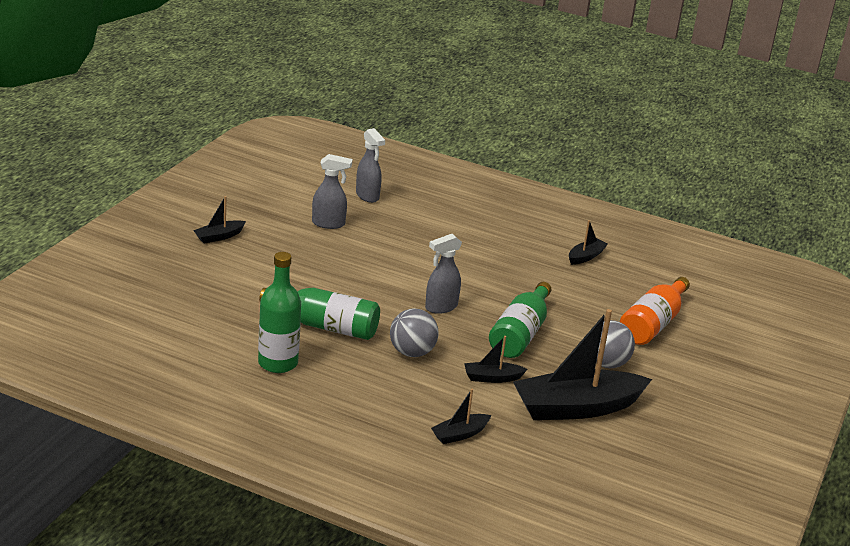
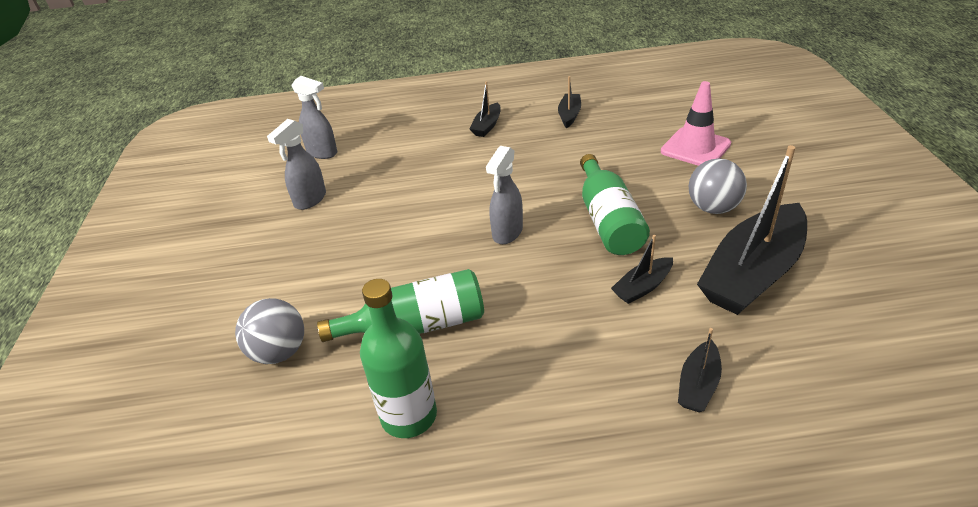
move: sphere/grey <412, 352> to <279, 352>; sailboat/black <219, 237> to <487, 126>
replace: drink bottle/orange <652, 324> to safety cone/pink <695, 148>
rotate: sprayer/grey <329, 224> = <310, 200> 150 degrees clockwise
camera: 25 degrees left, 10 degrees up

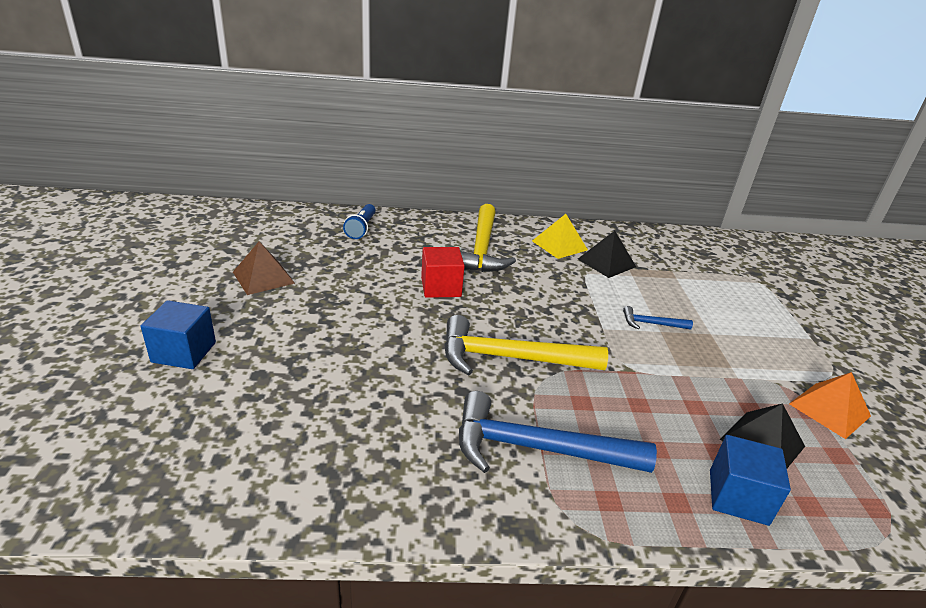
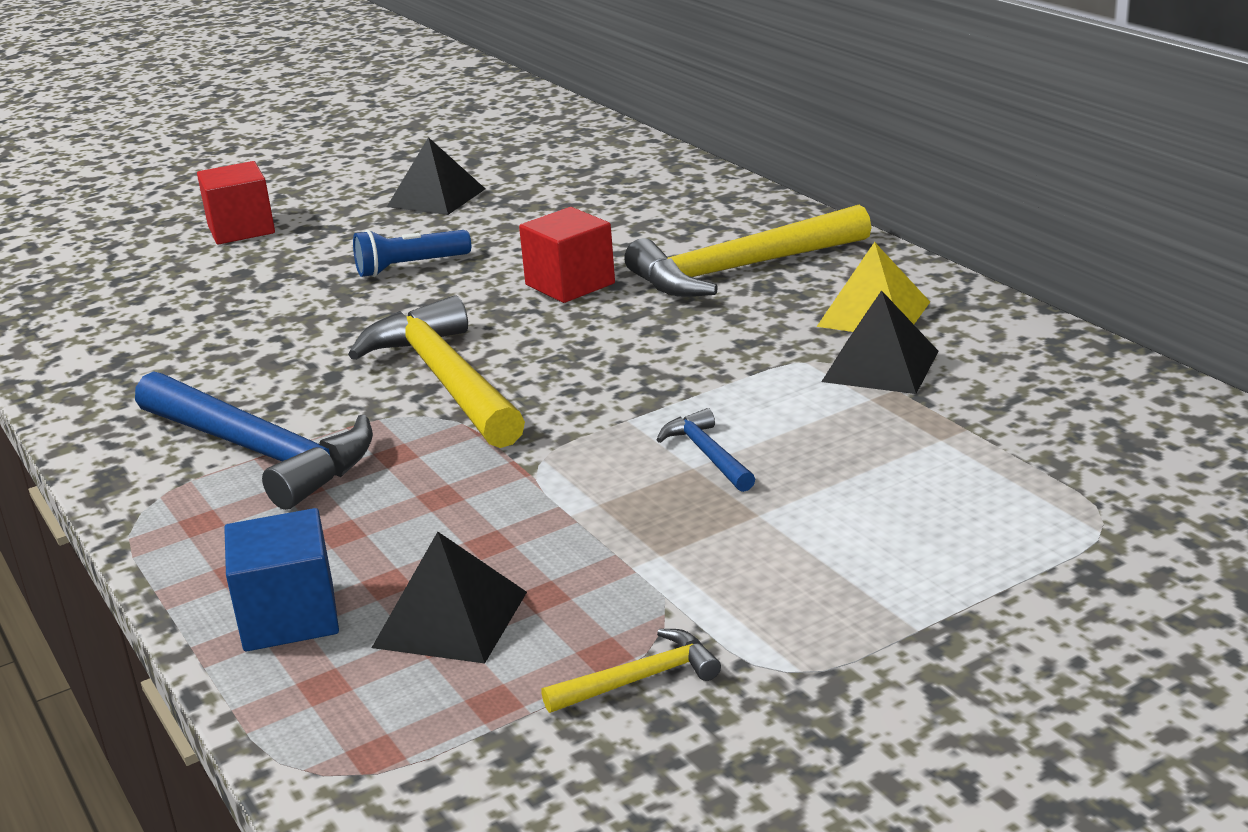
move: pocket torch/royal blue <361, 228> to <410, 267>
replace: solid pyramid/orange <829, 409> to hammer/yellow <640, 679>
recolor: cube/royal blue <184, 352> to cube/crimson <241, 229>; solid pyramid/brown <263, 277> to solid pyramid/black <436, 198>
rotate: hammer/royal blue <537, 448> = <260, 452> 150 degrees clockwise
camera: 65 degrees right, 5 degrees down

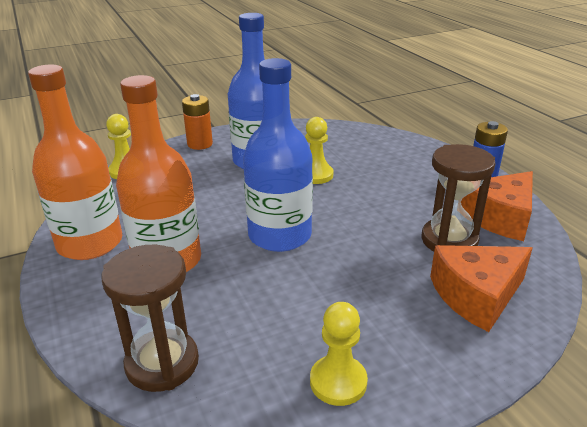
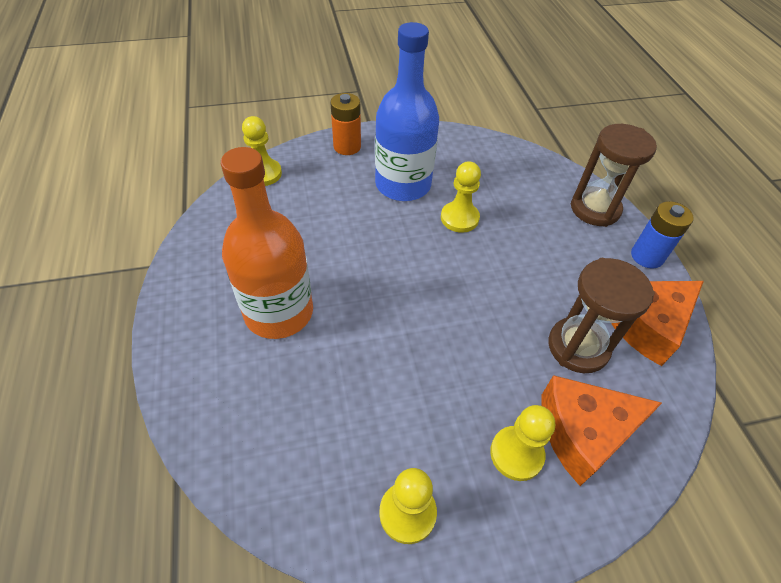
delete: drink bottle/orange <90, 243>; drink bottle/royal blue <280, 235>
insert: game pawn/yellow <516, 454>
move: sandglass/brown <162, 363> to <595, 209>
camera: 10 degrees right, 20 degrees up

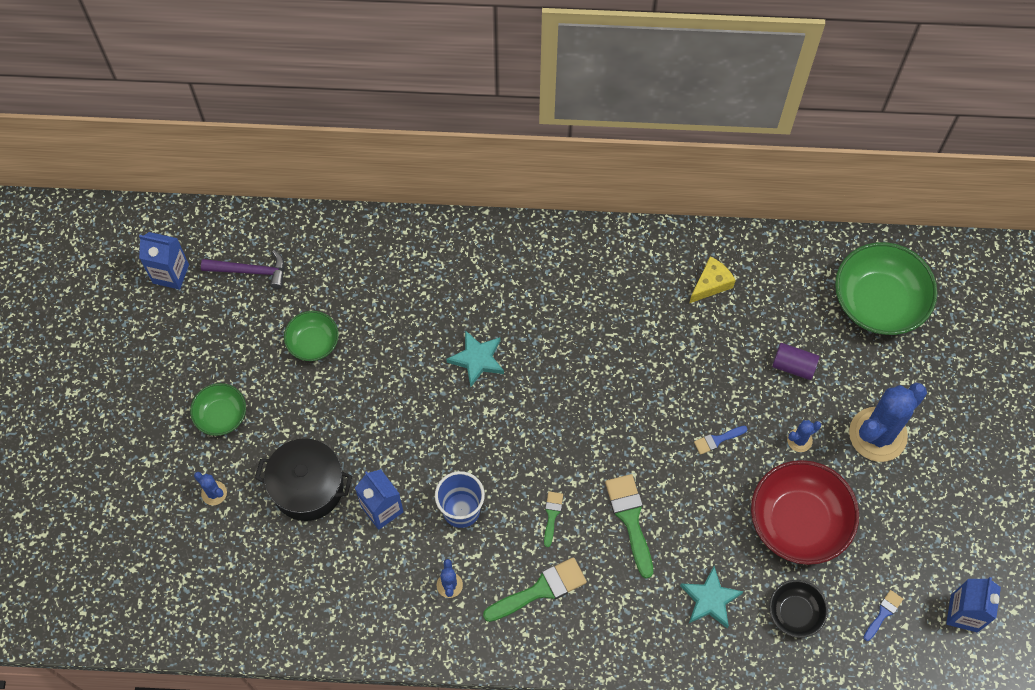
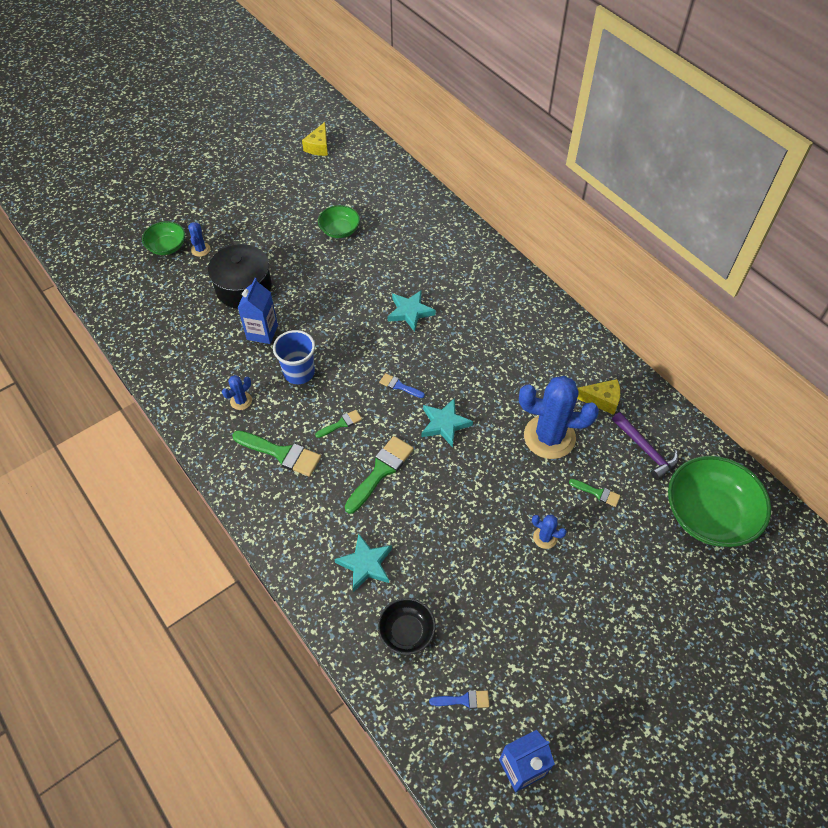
delete: deep dish/crimson <798, 521>
insert: star shape/teal <444, 424>
move: deep dish/emerald <221, 415> to <167, 246>; paintbrush/royal blue <717, 440> to <399, 386>; prickly plant/royal blue <877, 434> to <549, 437>; hammer/purple <250, 271> to <645, 450>
replace: carton/royal blue <171, 274> to piece of cheese/yellow <318, 146>; cylinder shape/purple <793, 366> to paintbrush/emerald <597, 493>
camera: 50 degrees right, 10 degrees down

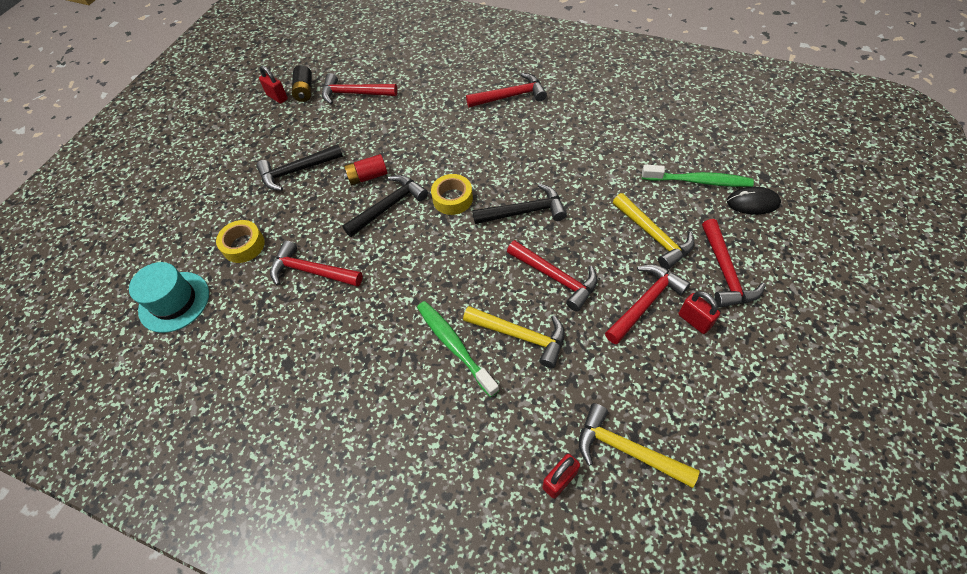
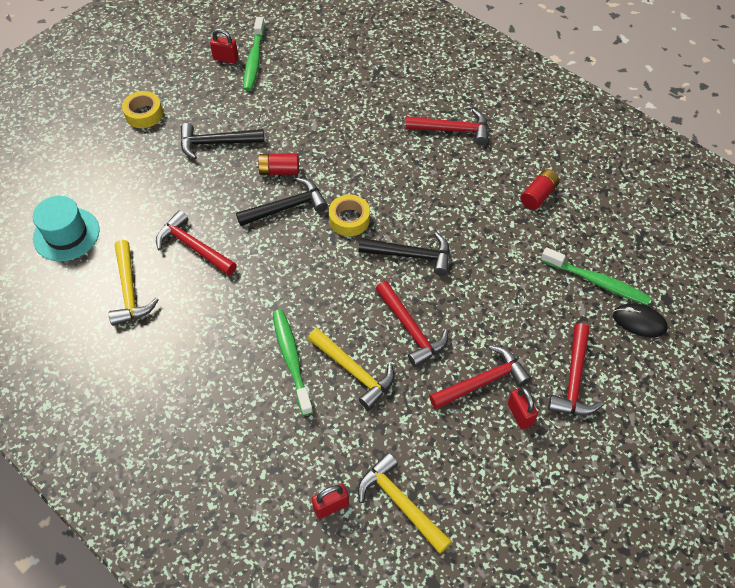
delete: hammer/crimson <354, 94>
insert: AA battery/crimson <538, 195>
move: hammer/yellow <654, 236> to <130, 291>; sticky tape/yellow <243, 245> to <144, 114>
replace: AA battery/black <304, 91> to toothbrush/emerald <254, 60>
rotate: padlock/crimson <277, 97> = <226, 58> 45 degrees counterclockwise
camera: 15 degrees right, 0 degrees up

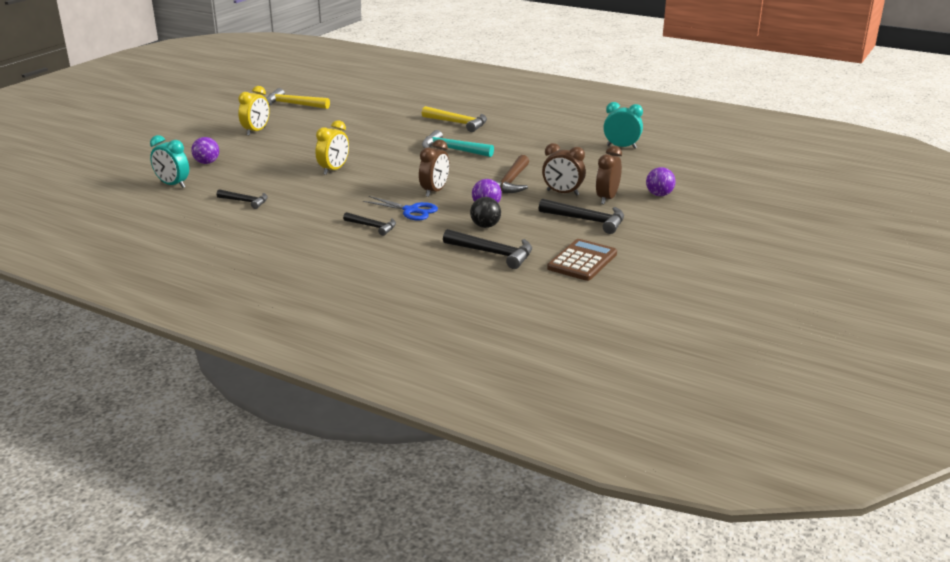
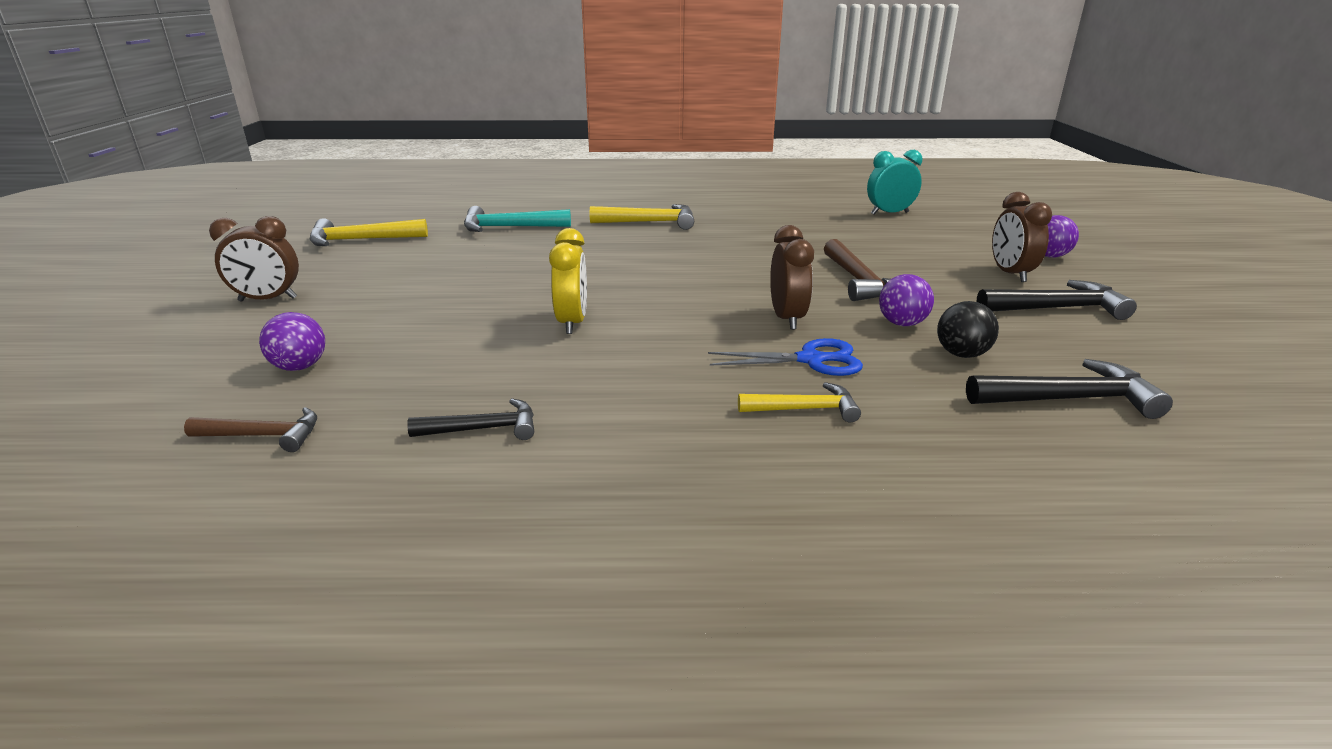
delete: clock/yellow <256, 131>; calculator/brown <582, 261>
move: clock/brown <562, 193> to <268, 299>; hammer/teal <452, 150> to <510, 228>
replace: clock/teal <173, 185> to hammer/brown <263, 436>
recolor: hammer/black <372, 227> to hammer/yellow <804, 409>
camera: 30 degrees left, 0 degrees up

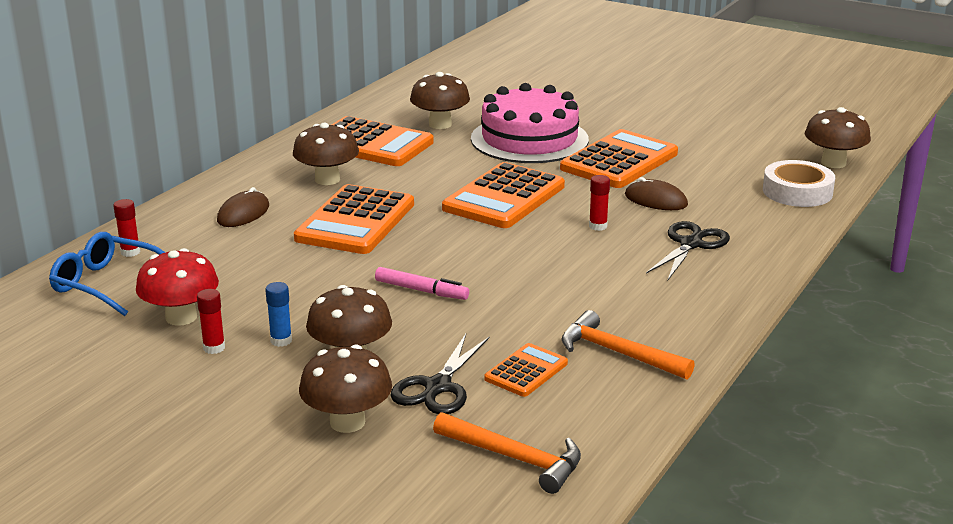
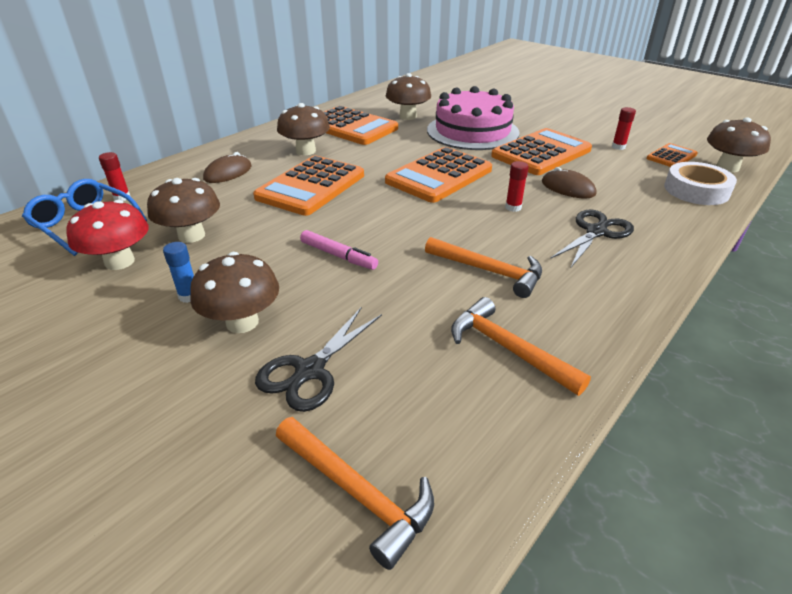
insert: hammer/orange <489, 271>
move: fungus/brown <347, 422> to <191, 235>; stick of glue/crimson <214, 348> to <618, 147>; calculator/orange <526, 371> to <671, 157>
camera: 10 degrees right, 10 degrees up

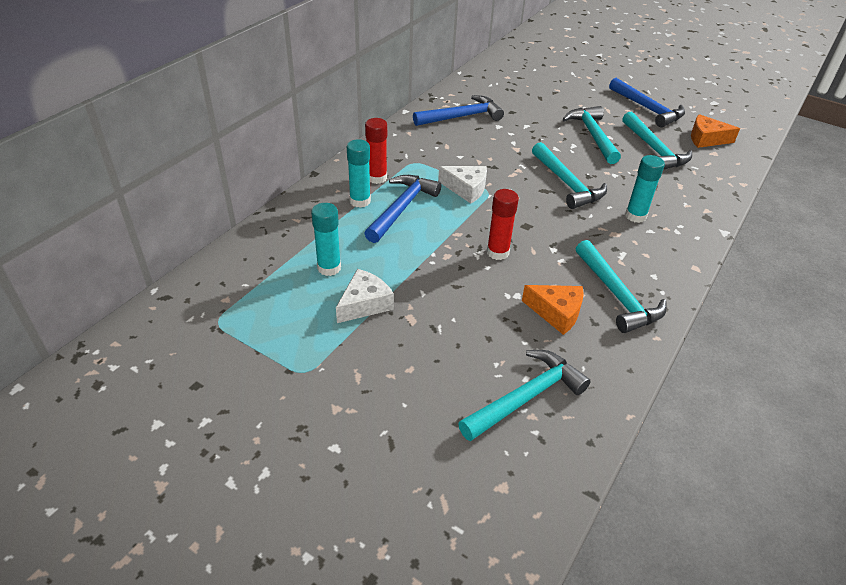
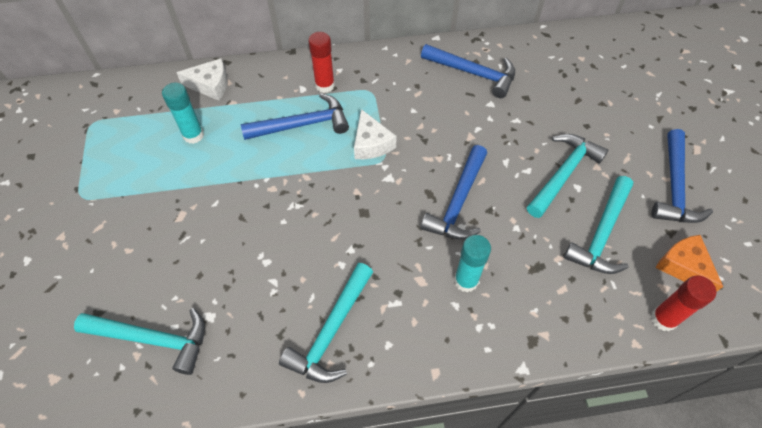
delete: stick of glue/teal <360, 201>; piece of cheese/orange <556, 313>
move: piece of cheese/pure white <365, 304> to <210, 85>; stick of glue/crimson <497, 252> to <663, 319>
recolor: hammer/teal <567, 183> to hammer/royal blue <458, 202>
camera: 50 degrees right, 15 degrees up

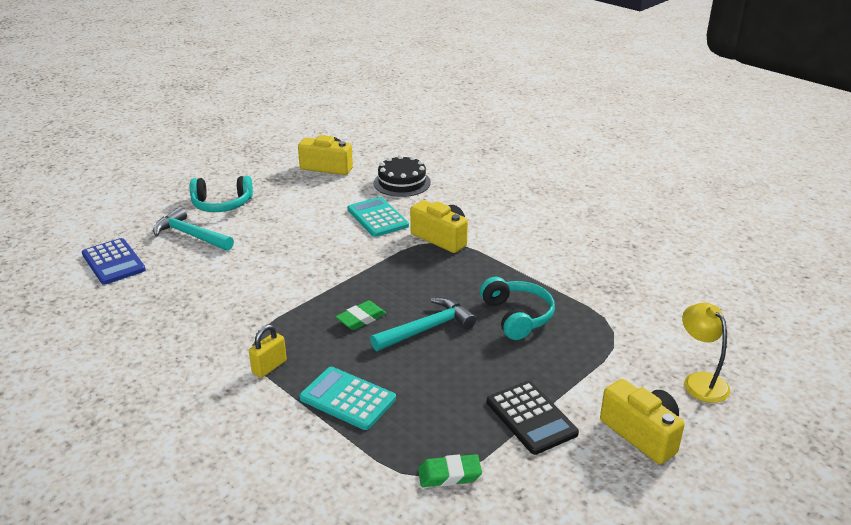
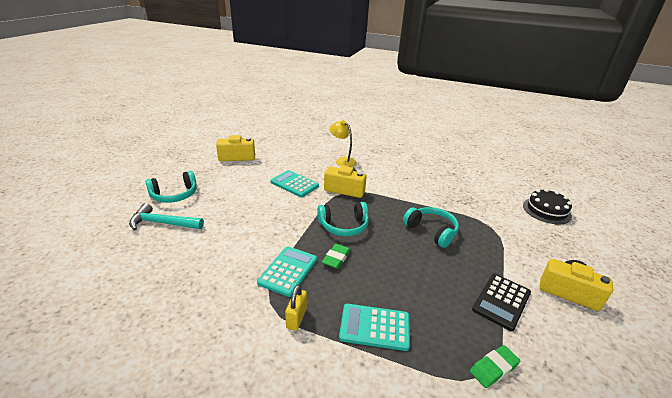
delete: calculator/royal blue <113, 262>; hammer/teal <427, 329>
insert: calculator/teal <288, 271>; over-ear headphones/teal <344, 226>
move: lamp/yellow <700, 381> to <342, 160>; cake/black <402, 182> to <546, 210>
rotate: calculator/black <531, 417> = <501, 301> 90 degrees clockwise
camera: 25 degrees left, 0 degrees up

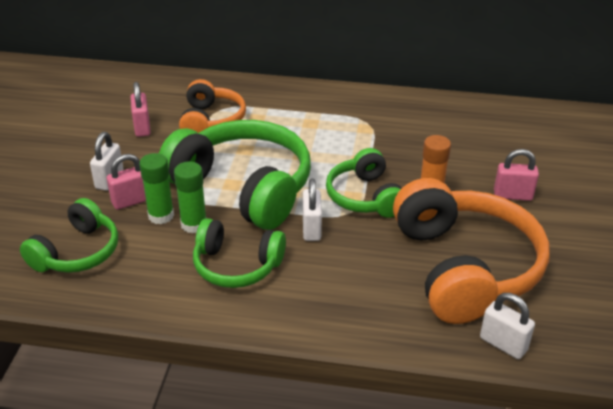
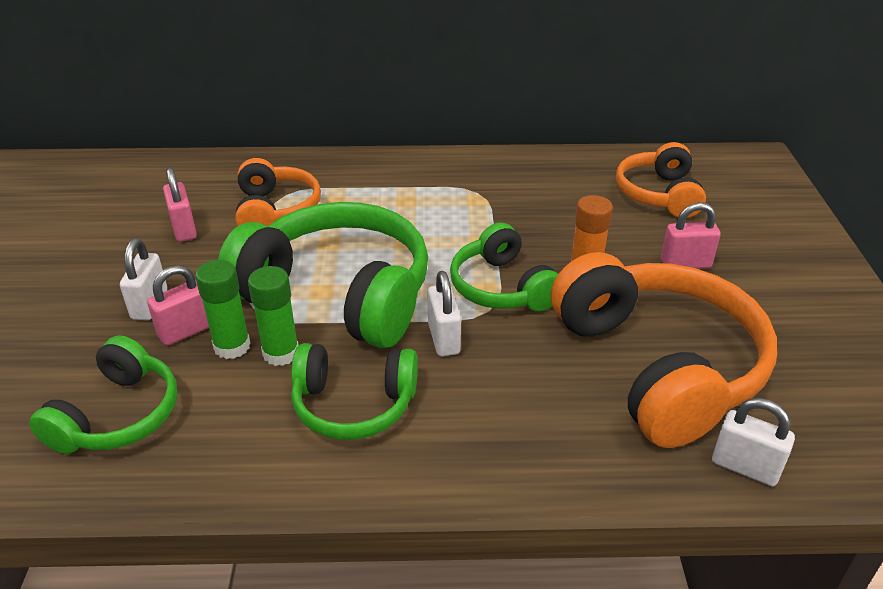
insert: over-ear headphones/orange <659, 194>
camera: 10 degrees left, 0 degrees up

